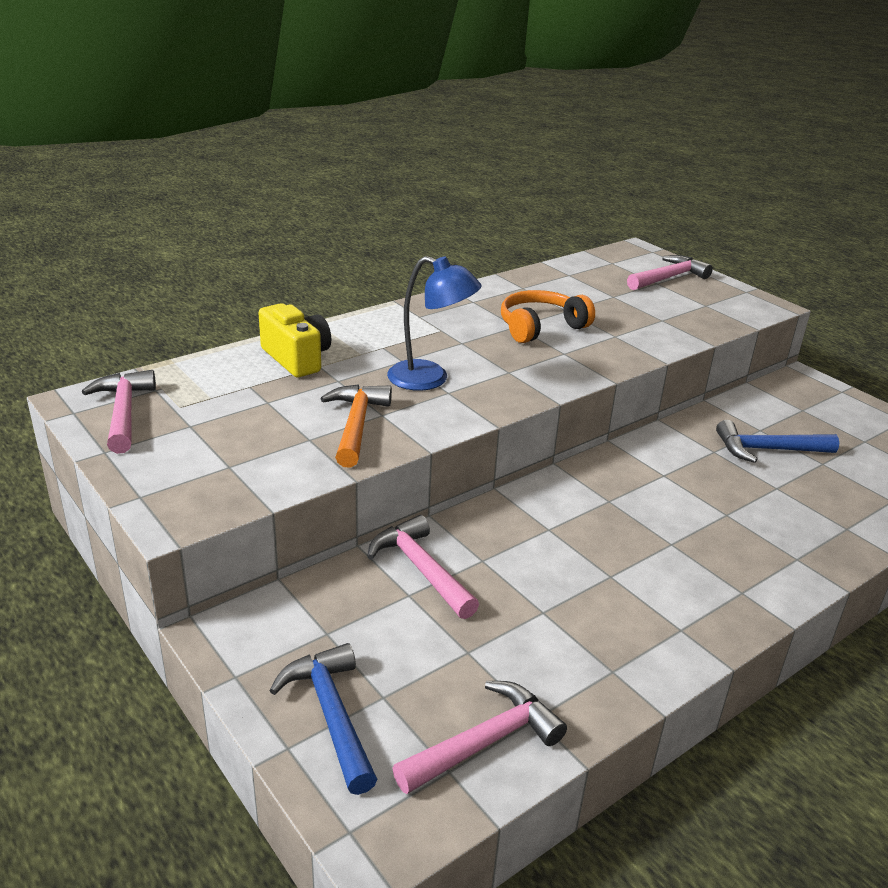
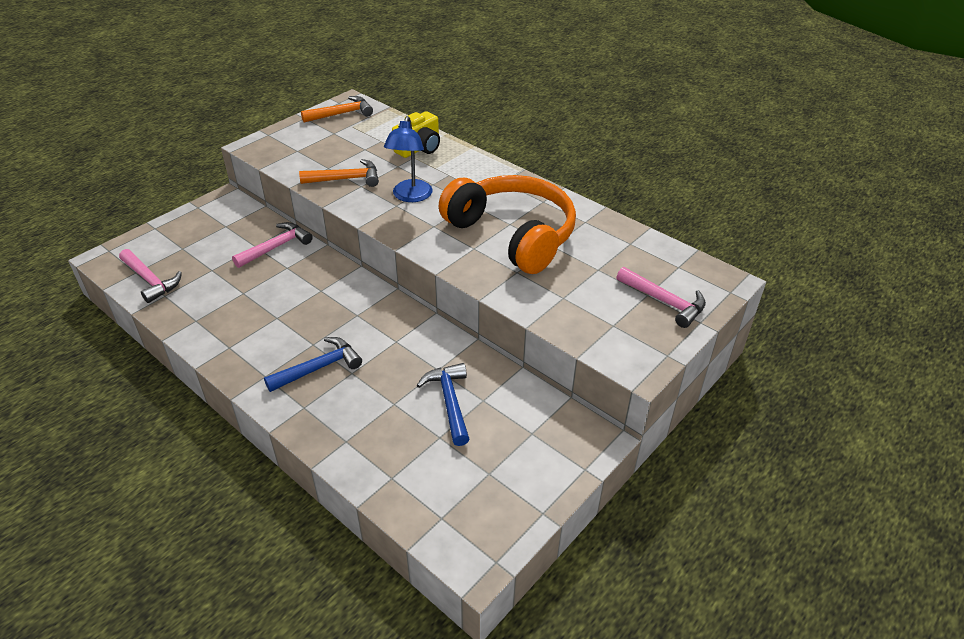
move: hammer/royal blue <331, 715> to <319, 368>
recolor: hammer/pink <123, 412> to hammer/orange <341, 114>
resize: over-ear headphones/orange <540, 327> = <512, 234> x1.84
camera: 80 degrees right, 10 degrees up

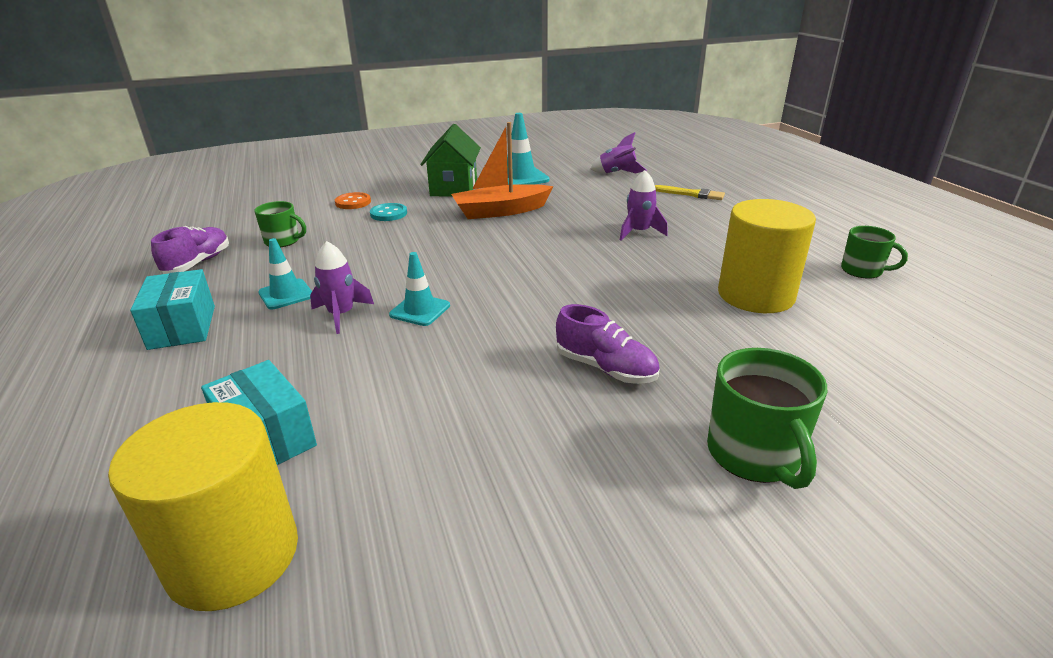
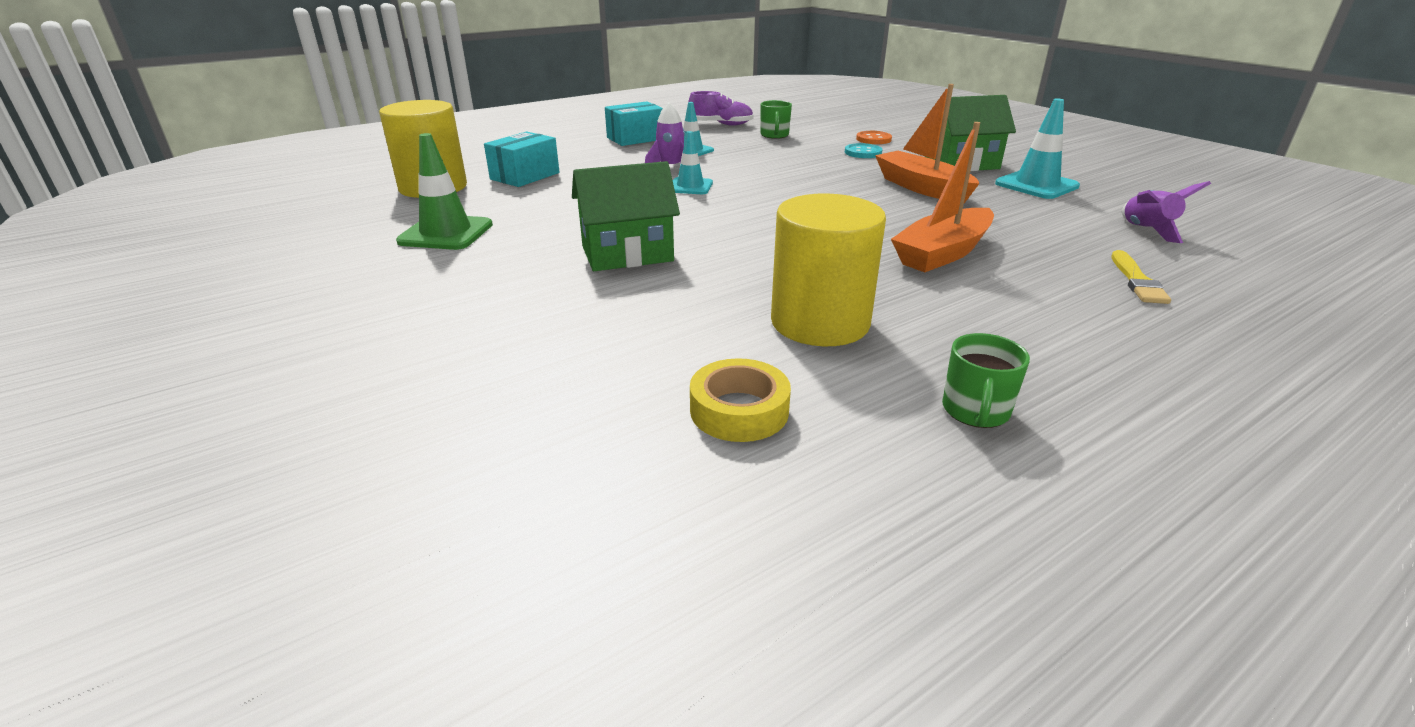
delete: coffee mug/emerald <754, 455>
insert: safety cone/emerald <446, 233>; sticky tape/yellow <739, 410>
replace: sneaker/purple <605, 368> to toy house/emerald <627, 254>; rocket/purple <639, 232> to sailboat/orange <943, 253>
camera: 75 degrees right, 0 degrees up

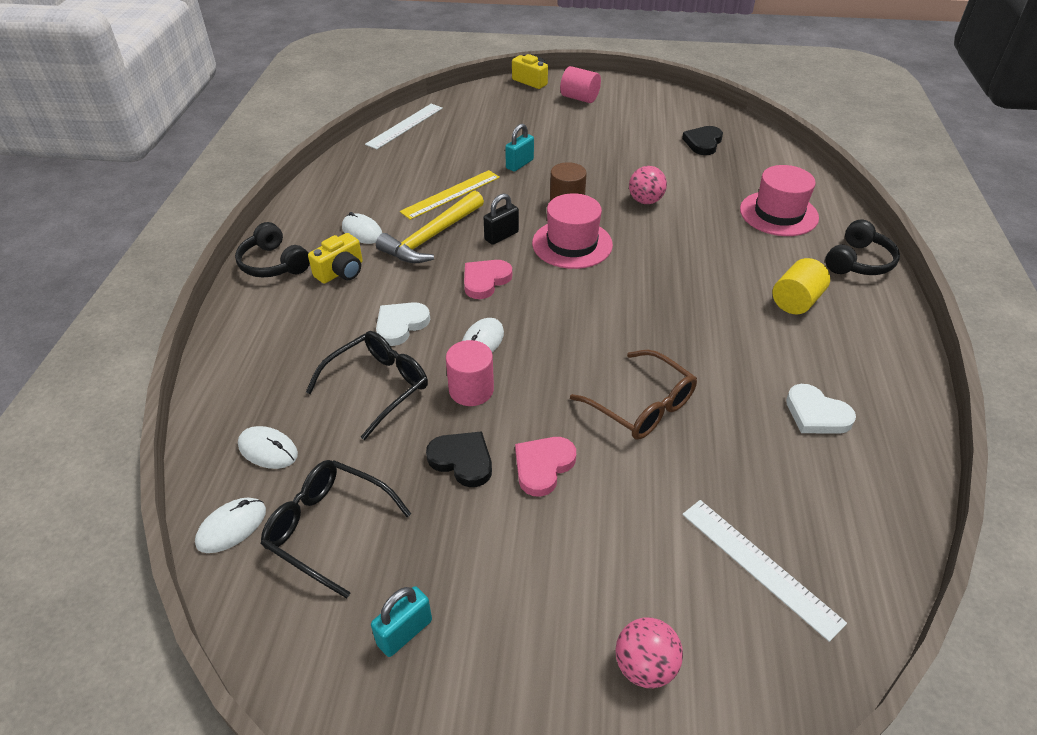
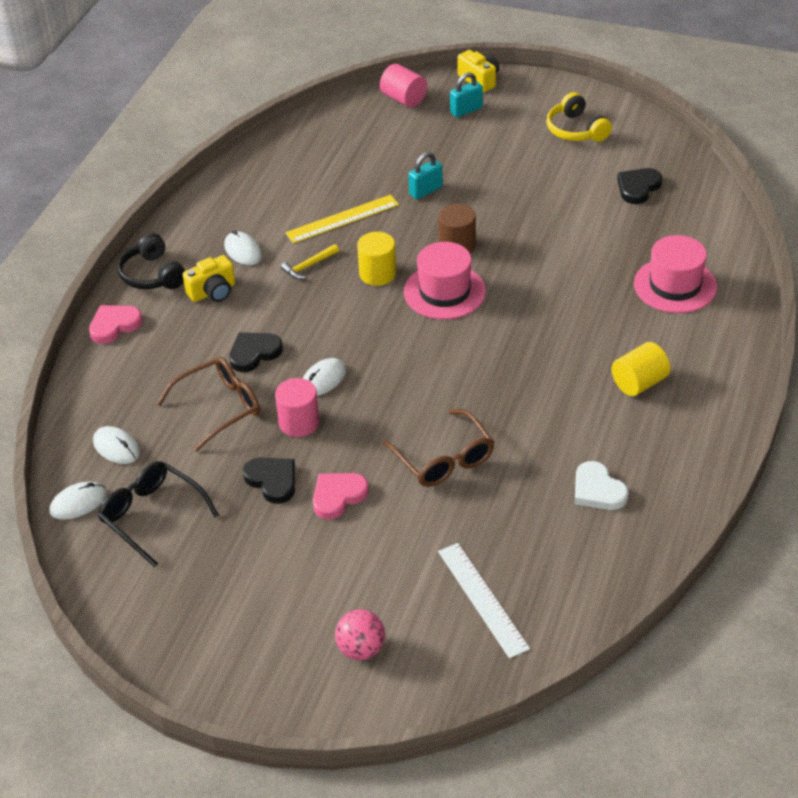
delete: straightedge/pure white <405, 126>; sphere/pink <645, 201>; over-ear headphones/black <858, 262>
insert: over-ear headphones/yellow <576, 130>
move: heart shape/pink <485, 280> to <114, 325>; cylinder shape/pink <579, 98> to <403, 99>; padlock/teal <404, 632> to <466, 110>
replace: padlock/black <501, 236> to cylinder shape/yellow <377, 273>
recolor: spectacles/black <378, 386> to spectacles/brown <219, 407>; heart shape/pure white <401, 325> to heart shape/black <254, 353>
resize: hammer/yellow <432, 237> = <309, 266> x0.49
camera: 15 degrees right, 0 degrees up

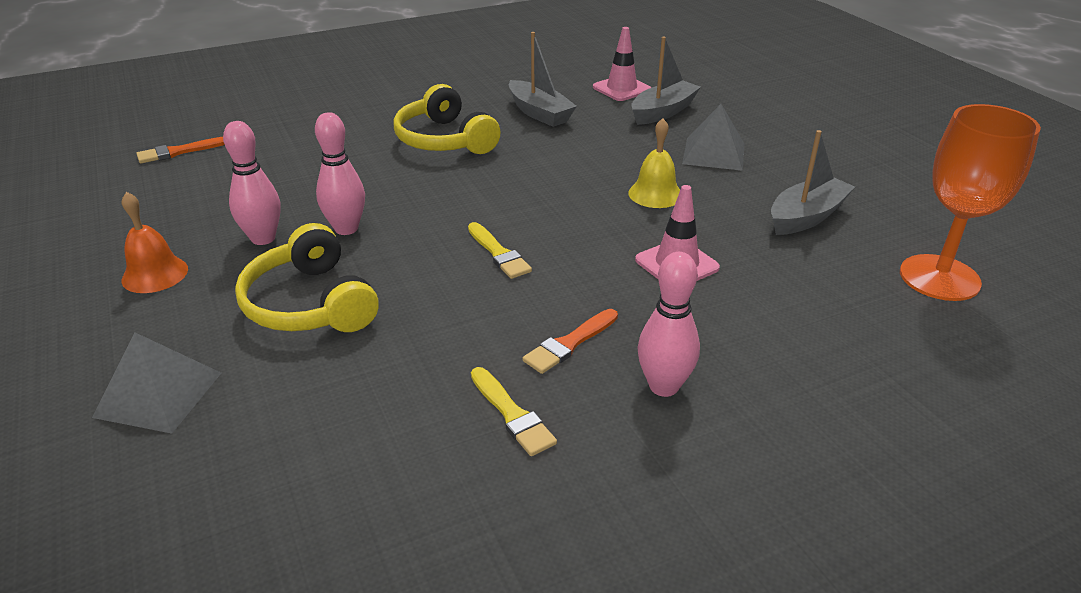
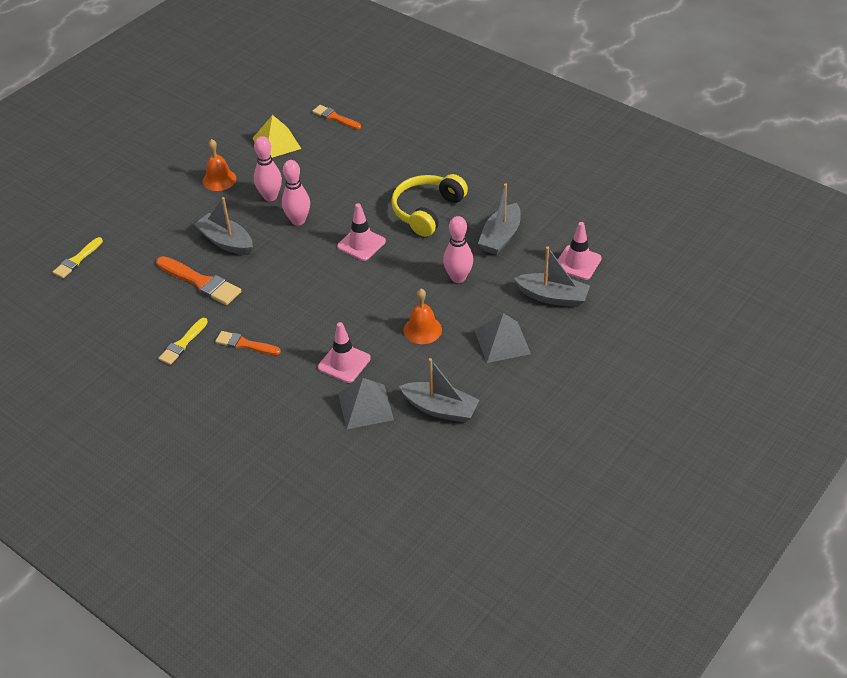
delete: wine glass/orange <939, 278>
insert: paintbrush/orange <200, 282>; solid pyramid/yellow <276, 143>; safety cone/pink <361, 244>
move: paintbrush/yellow <498, 253> to <77, 260>; solid pyramid/grey <158, 394> to <365, 406>; tenpin/pink <663, 386> to <458, 278>
replace: over-ear headphones/yellow <310, 303> to sailboat/grey <226, 242>
recolor: school bell/yellow <655, 194> to school bell/orange <422, 330>
camera: 65 degrees right, 10 degrees up

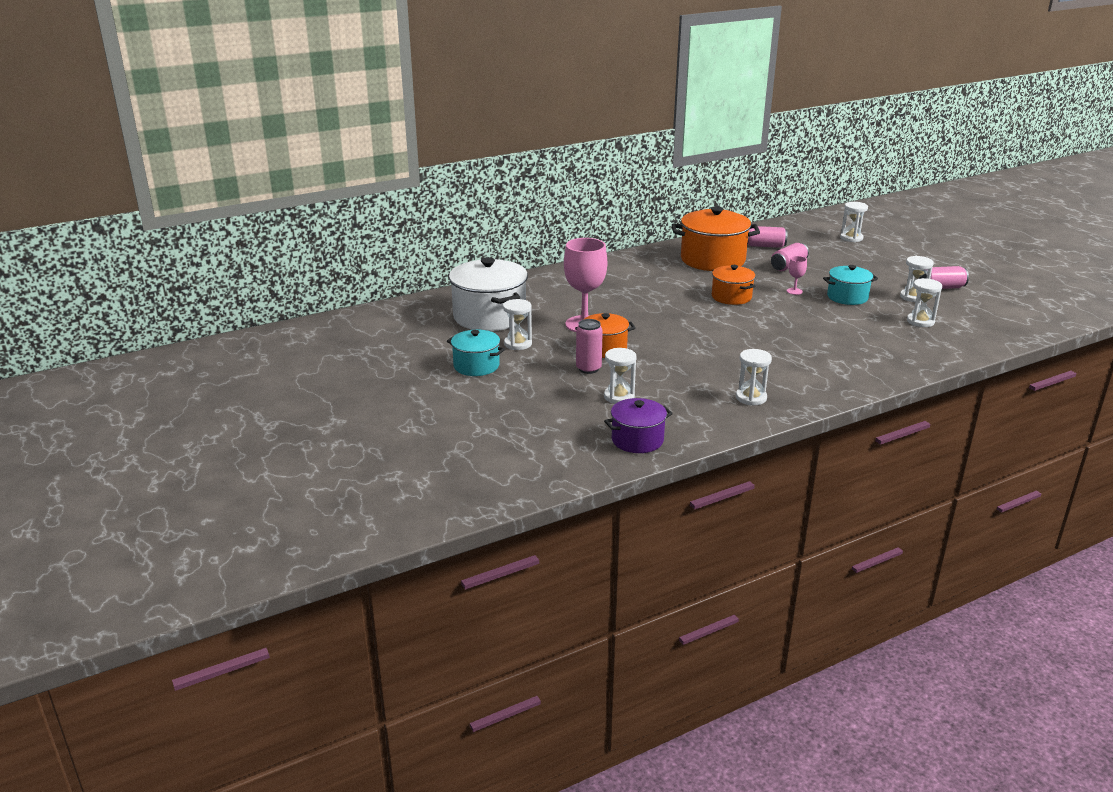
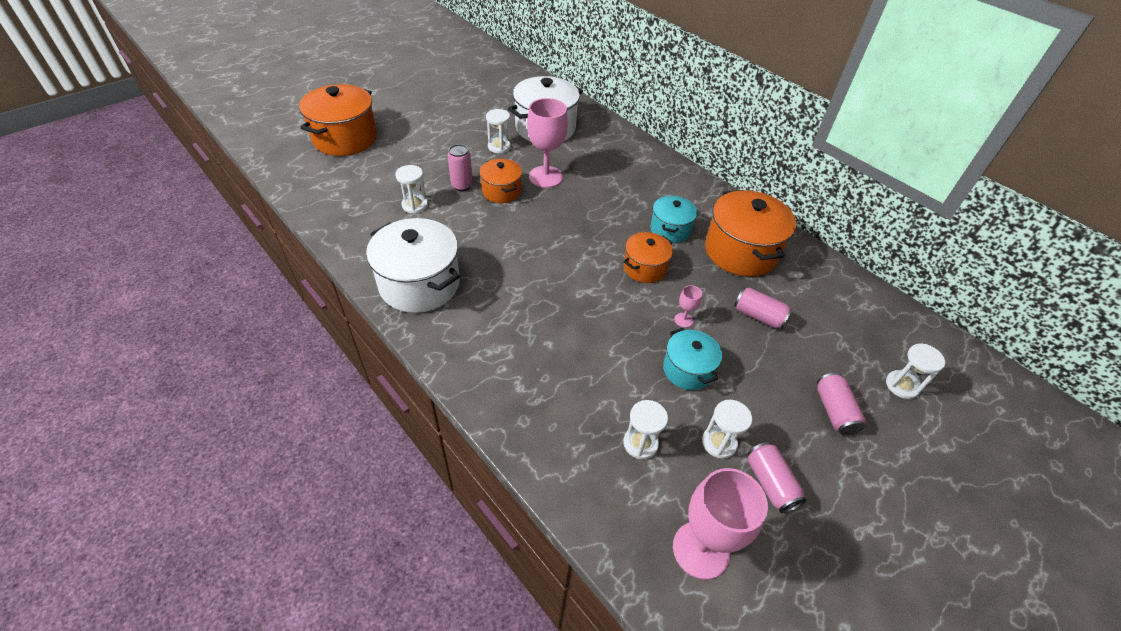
delete: cooking pot/purple <637, 440>
insert: cooking pot/orange <345, 138>; wine glass/pink <700, 550>
move: cooking pot/teal <476, 366> to <670, 229>; soda can/pink <765, 246> to <834, 411>
replace: sandglass/pure white <751, 398> to cooking pot/pure white <419, 284>
camera: 75 degrees right, 20 degrees up

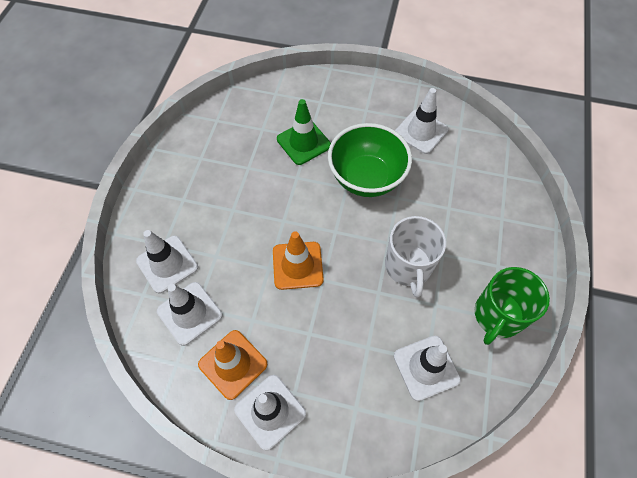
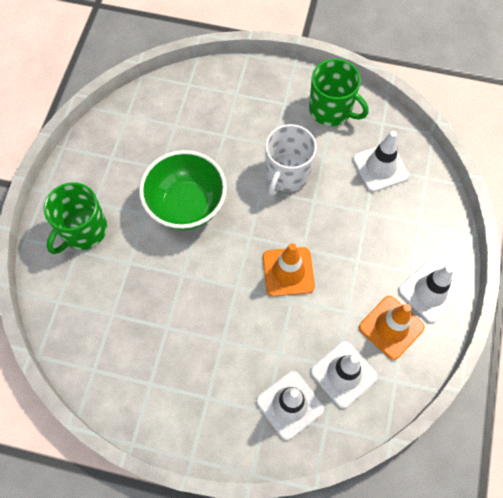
delete: safety cone/emerald <303, 142>; safety cone/pure white <421, 132>
insert: coffee mug/emerald <83, 230>
rotate: coffee mug/pure white <408, 266> = <287, 174> 120 degrees clockwise
camera: 90 degrees left, 5 degrees up

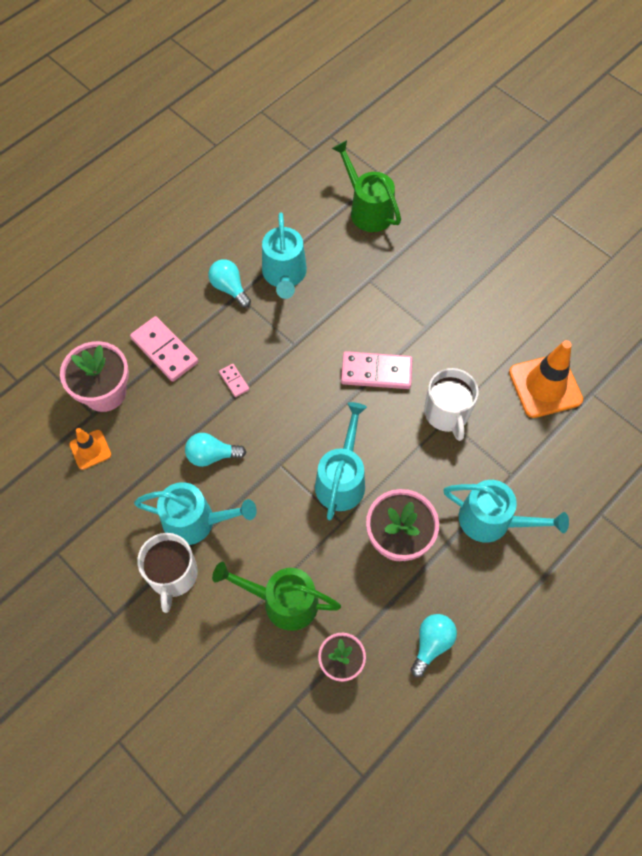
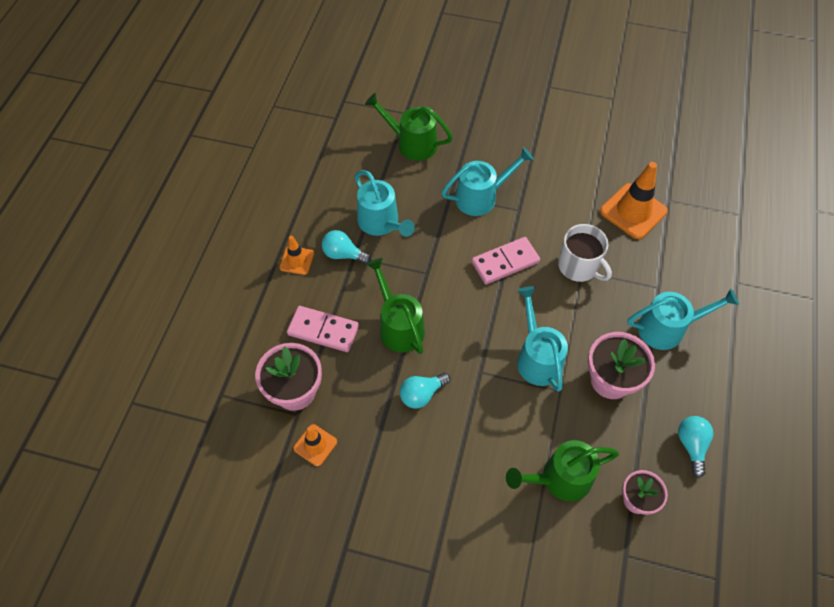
delete: coffee mug/pure white <173, 575>
insert: safety cone/orange <297, 260>
move: watering can/teal <196, 521> to <481, 197>
replace: domino tile/pink <234, 381> to watering can/emerald <398, 325>
camera: 30 degrees left, 5 degrees down

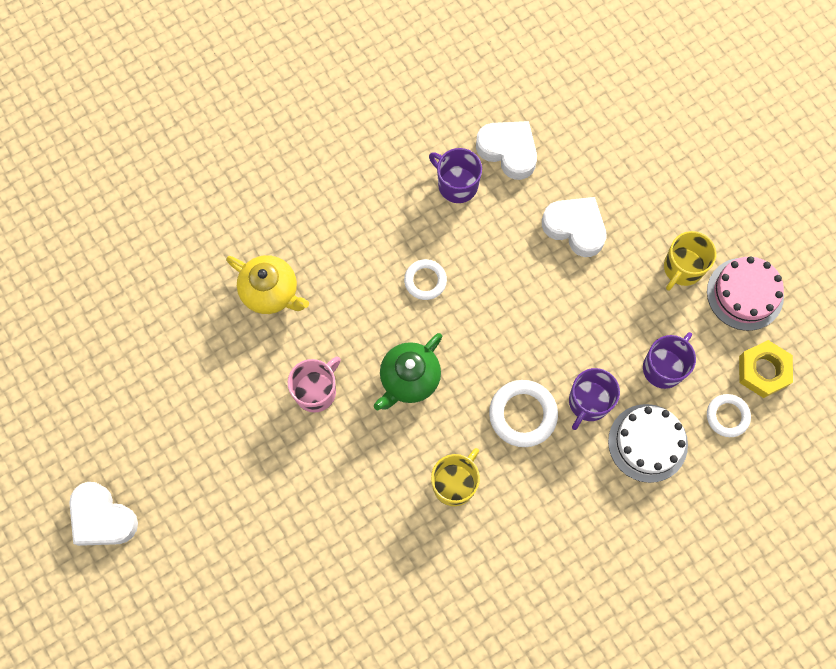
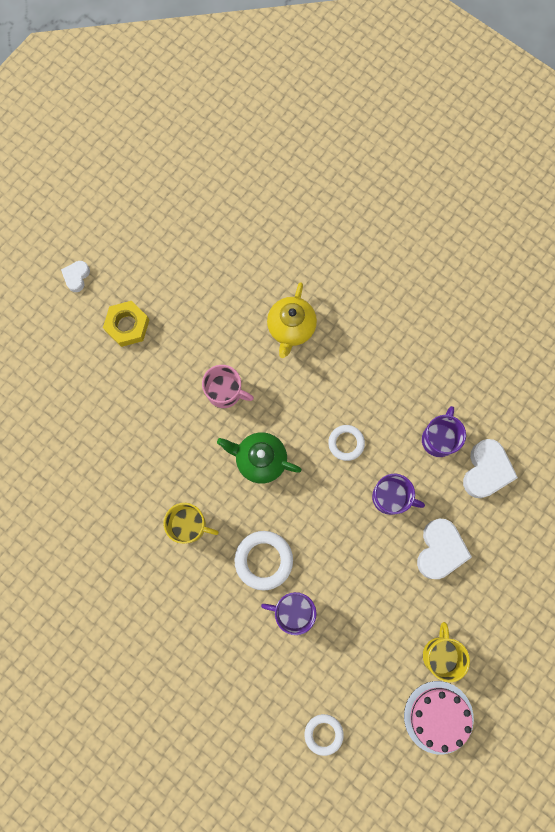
delete: cake/pure white <647, 443>
move: hex nut/yellow <763, 371> to <127, 326>; coffee mug/purple <664, 367> to <390, 497>
rotate: coffee mug/yellow <682, 268> = <440, 654> 75 degrees clockwise
resize: heart shape/pure white <102, 518> = <76, 277> x0.56
camera: 70 degrees right, 5 degrees up

